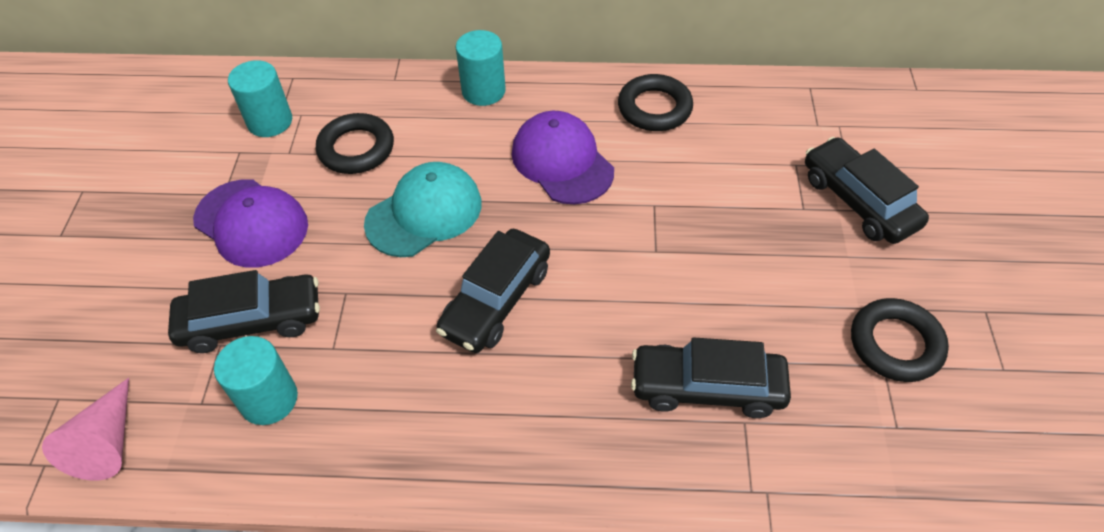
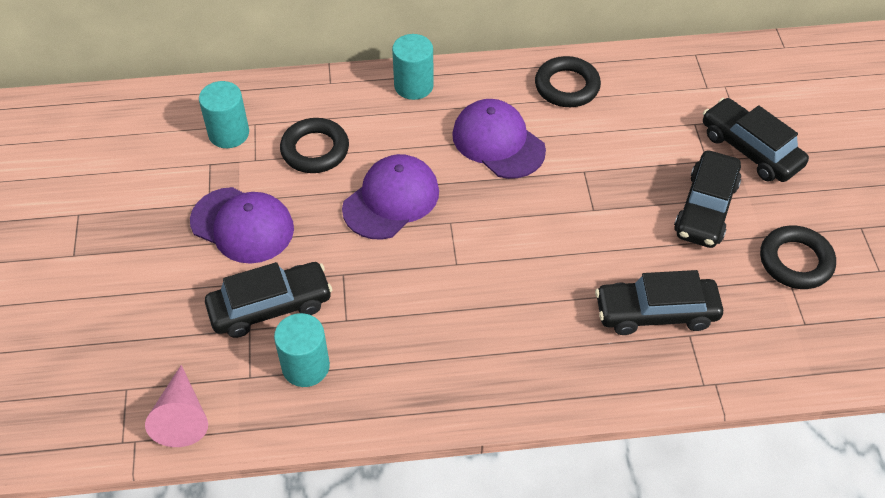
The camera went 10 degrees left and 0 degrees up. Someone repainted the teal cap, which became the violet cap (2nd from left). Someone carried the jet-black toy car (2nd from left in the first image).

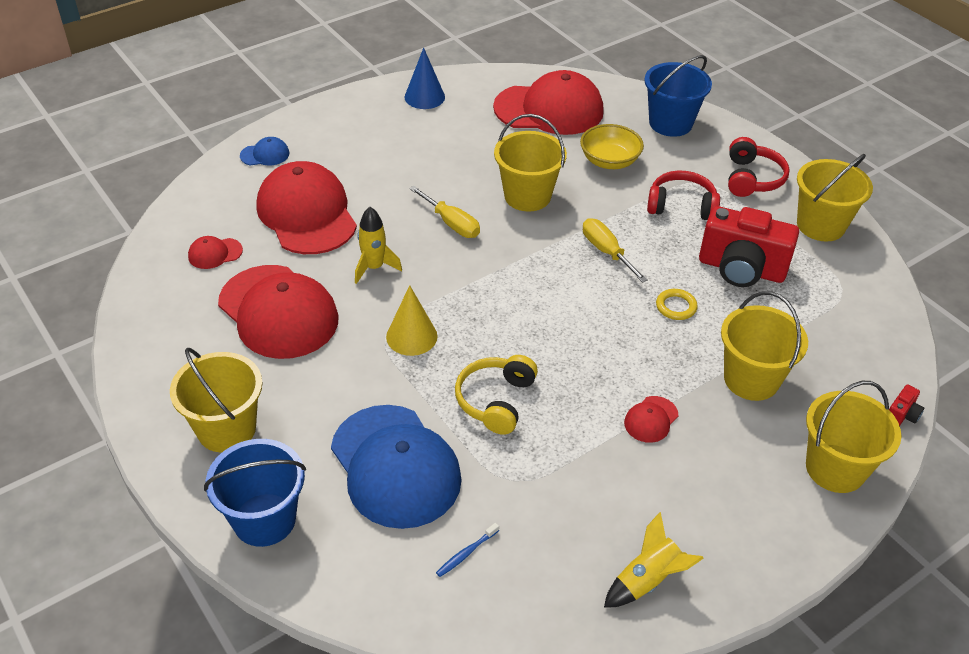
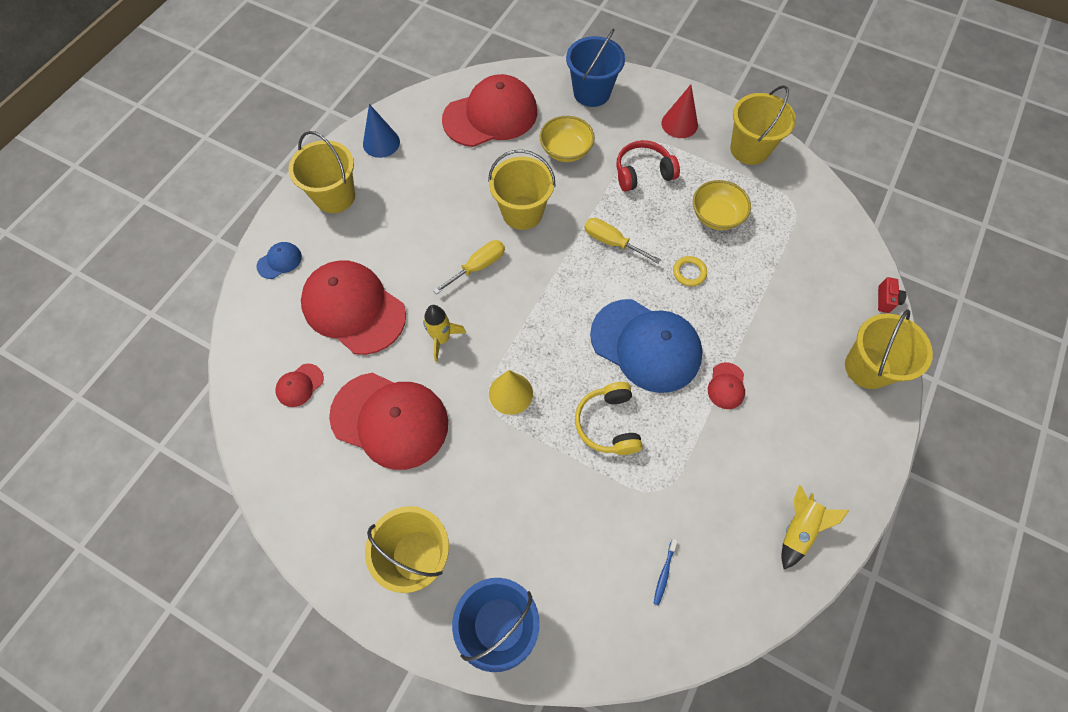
The camera went 25 degrees left and 20 degrees up. Someone carried the blue cap (2nd from left). Someone rotated the golden hand screwdriver (1st from left) by 60 degrees counterclockwise. Someone swapped the red camera (1st from left) for the golden bowl (2nd from left). Someone carried the golden sand bucket (3rd from left in the first image). Someone swapped the red headphones (2nd from left) for the red solid cone.

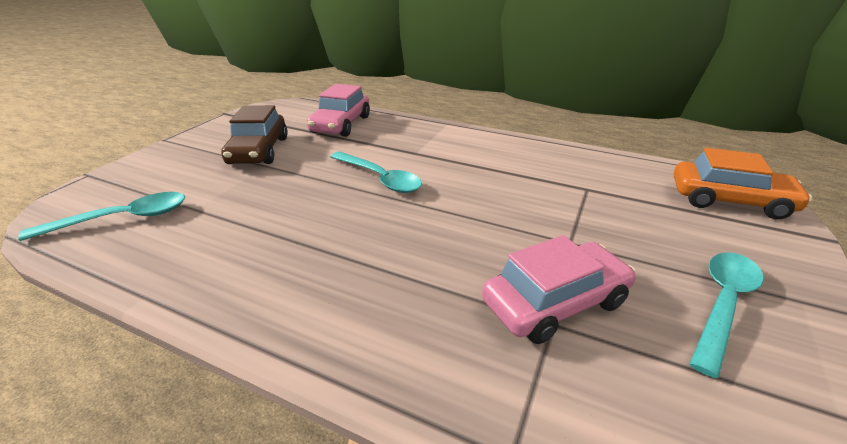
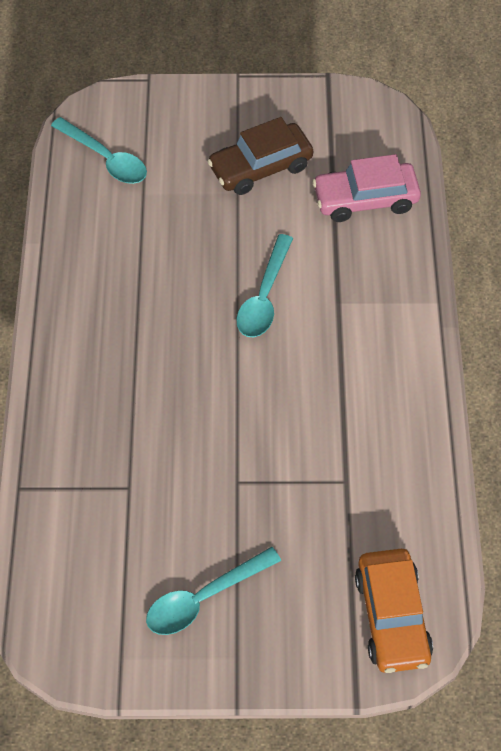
The camera went 65 degrees right and 25 degrees up. Someone took away the rose-pink toy car (2nd from left). Someone rotated the teal tablespoon (3rd from left in the first image) by 135 degrees clockwise.

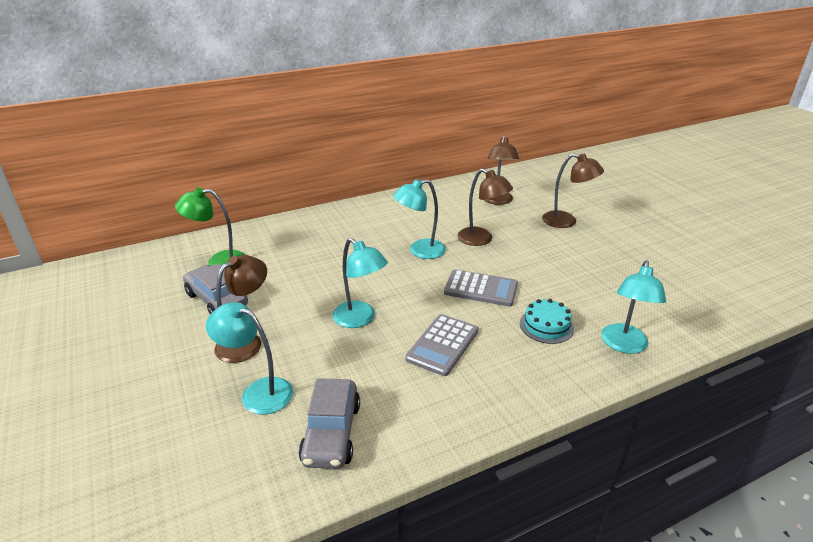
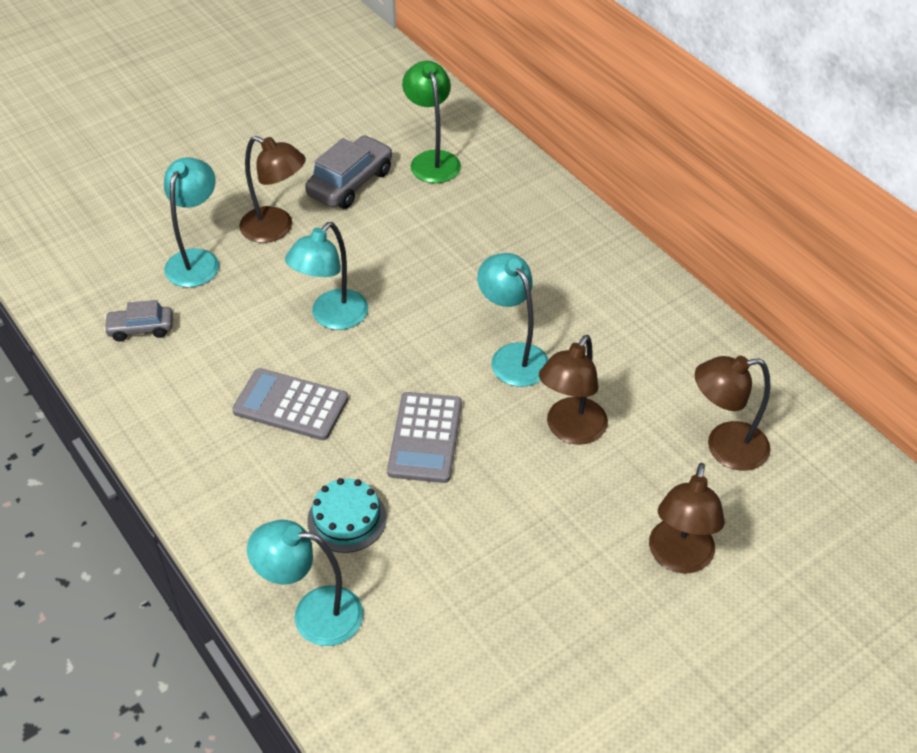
The camera went 80 degrees right and 15 degrees up. Someone scaled the gray toy car (2nd from left in the first image) by 0.61.

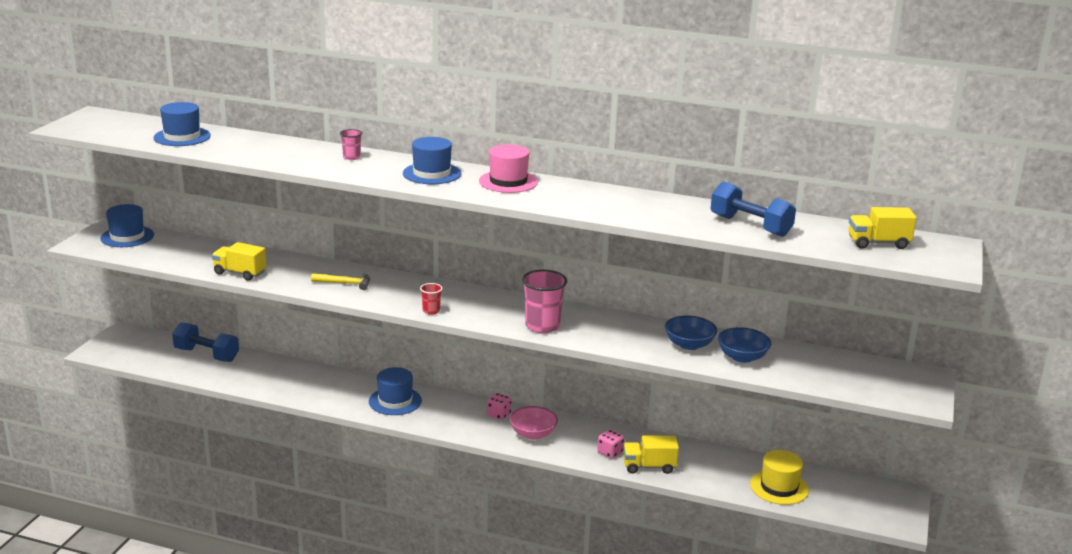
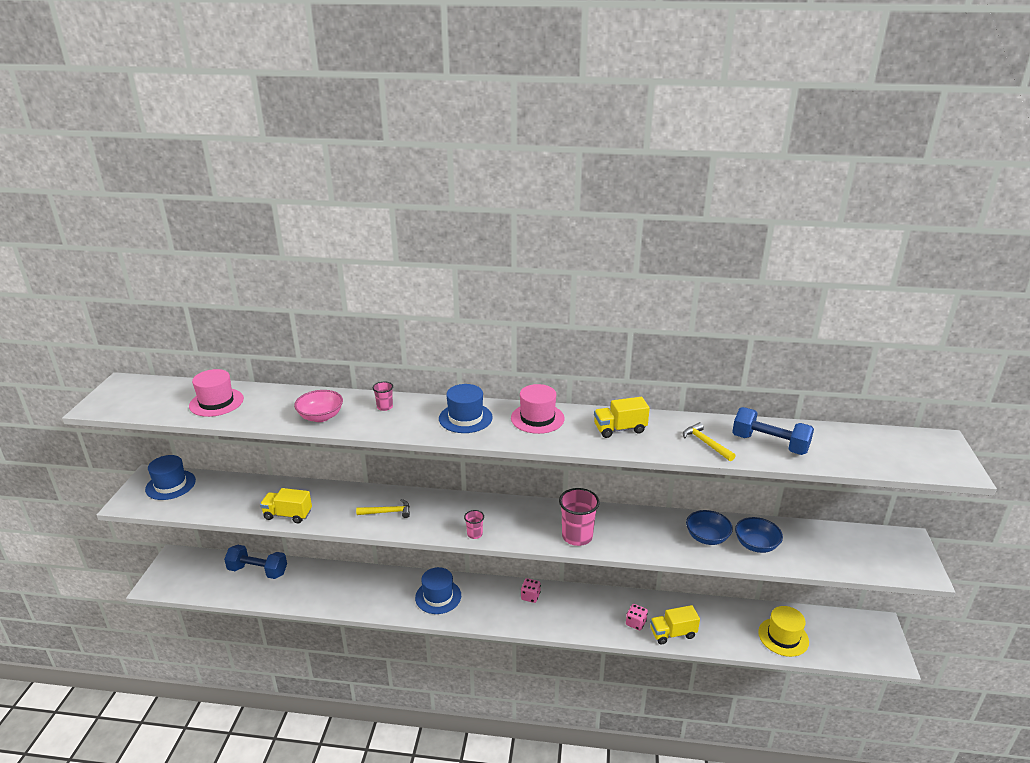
The camera went 10 degrees left and 5 degrees up. Someone repainted the blue hat (2nd from left), which became the rose-pink hat (1st from left). Someone repainted the red beaker, which became the rose-pink beaker (2nd from left). Someone carried the rose-pink bowl. Someone carried the golden toy truck (3rd from left in the first image). Someone put down the golden carpenter's hammer (2nd from left).

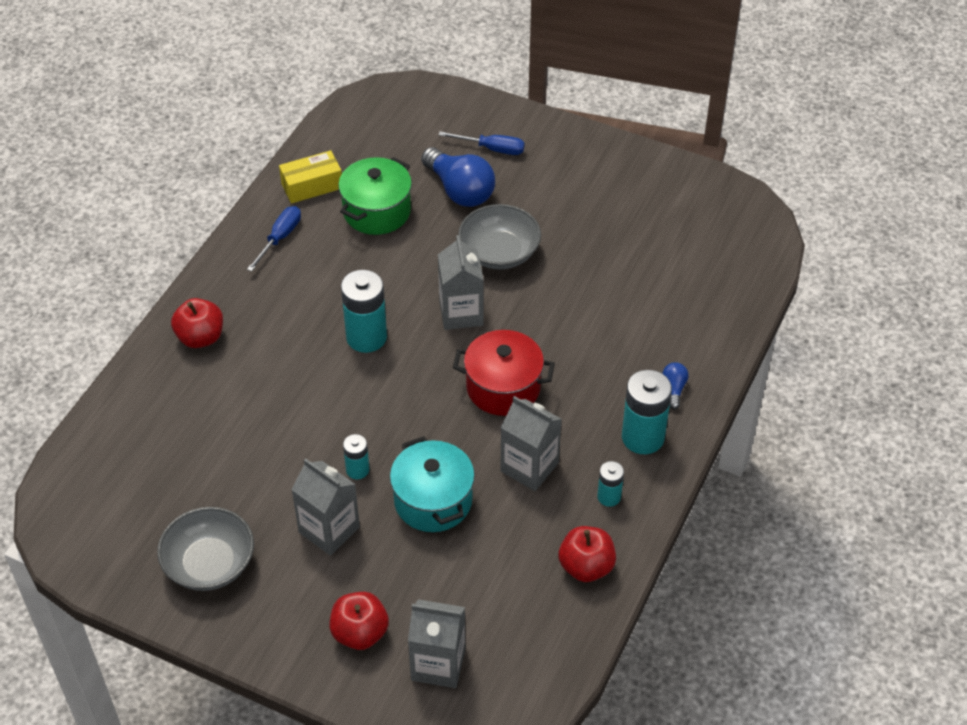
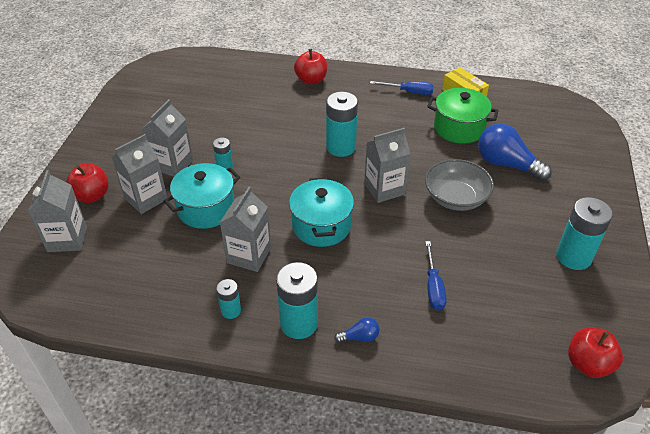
The camera went 75 degrees right and 5 degrees down. Someone took away the gray bowl (1st from left). Someone rotated the blue bulb (1st from left in the first image) by 90 degrees clockwise. Someone carried the blue hand screwdriver (2nd from left). Someone repainted the red cooking pot, which became the teal cooking pot (2nd from left). Someone carried the red apple (3rd from left). Someone put down the gray milk carton (2nd from left). Someone put down the teal AA battery (5th from left).

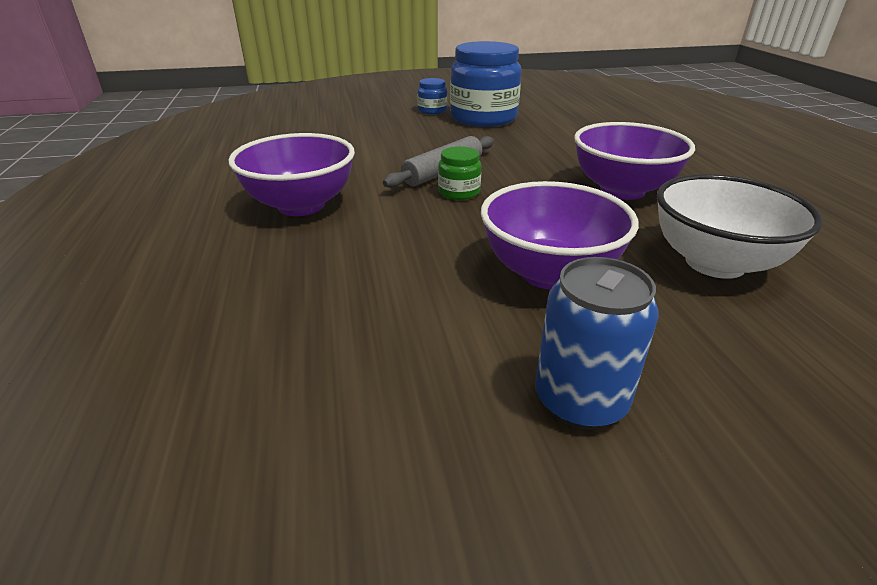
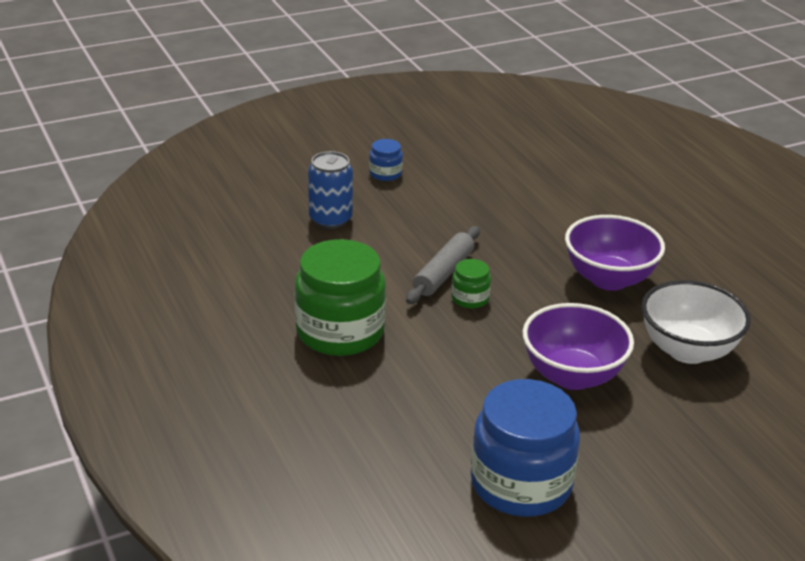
The camera went 15 degrees left and 0 degrees up. Someone swapped the violet bowl (1st from left) for the green jam jar (1st from left). Someone carried the blue jam jar (2nd from left). Someone carried the blue soda can.

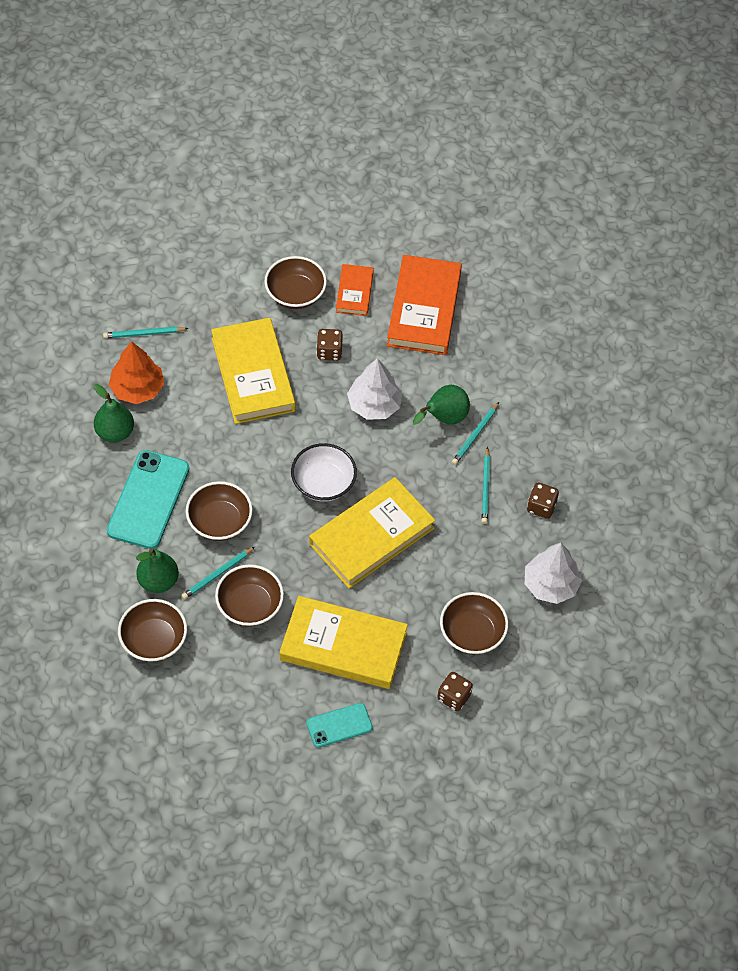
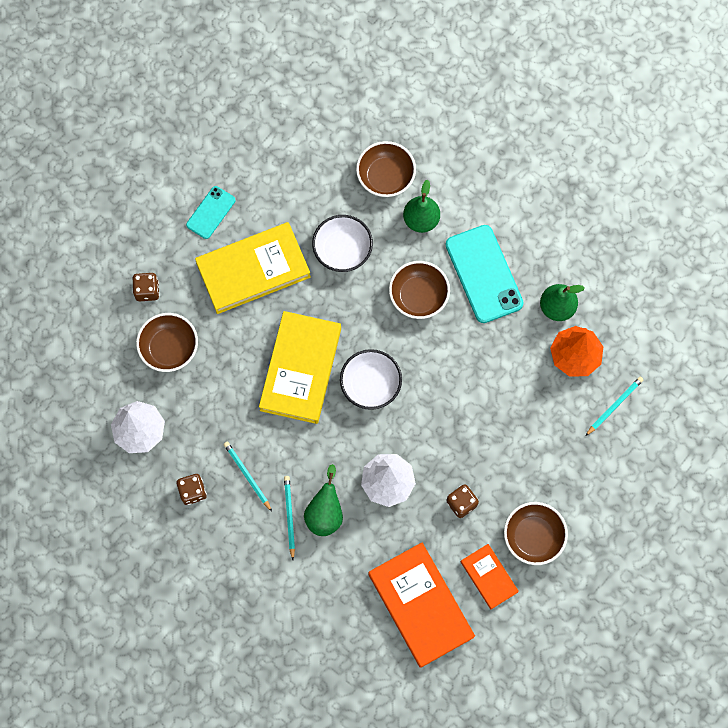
The camera went 145 degrees right and 15 degrees up. Someone took away the teal lead pencil (2nd from left). Someone took away the golden hardcover (1st from left). Someone repainted the dark brown bowl (3rd from left), which became the white bowl (1st from left).

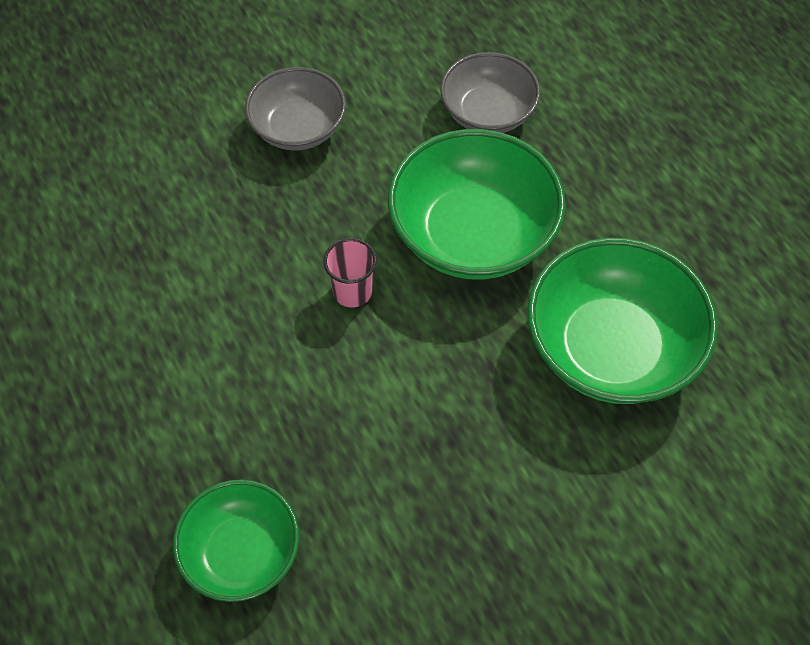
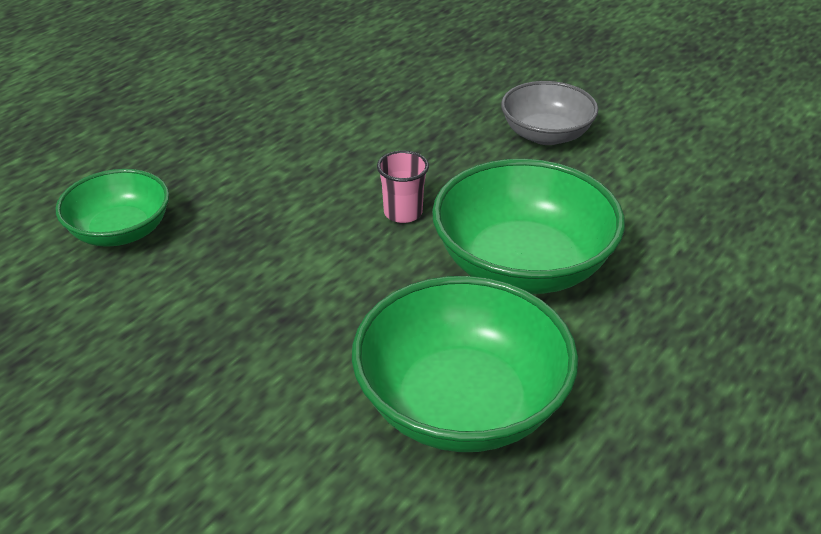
The camera went 65 degrees right and 20 degrees down. Someone took away the gray bowl (2nd from left).

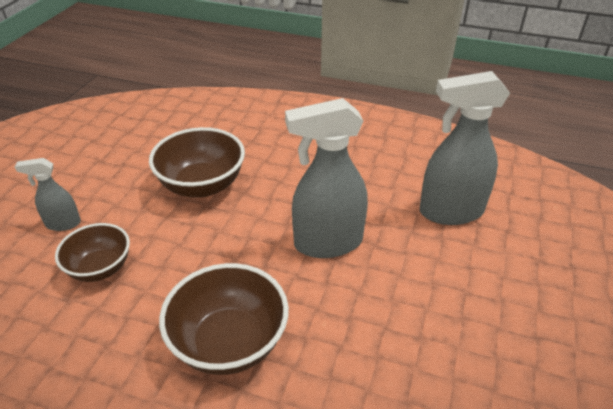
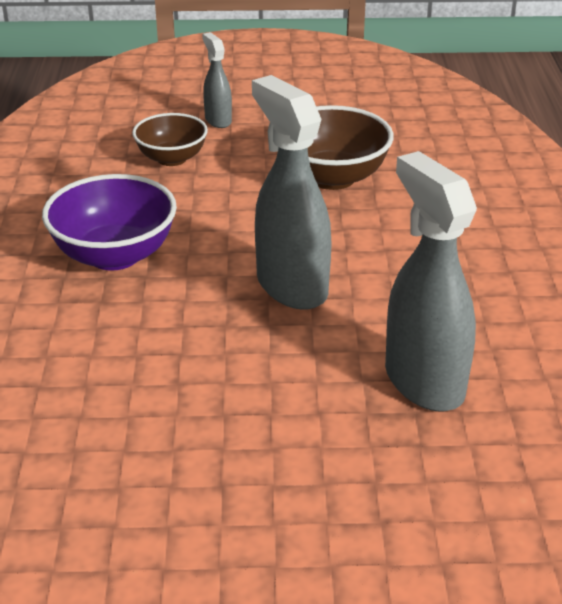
The camera went 70 degrees right and 5 degrees down. Someone repainted the dark brown bowl (3rd from left), which became the violet bowl.

